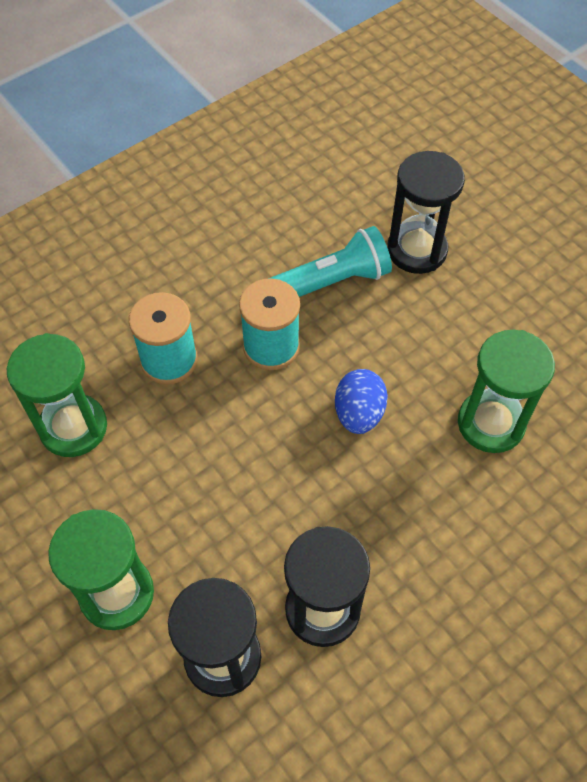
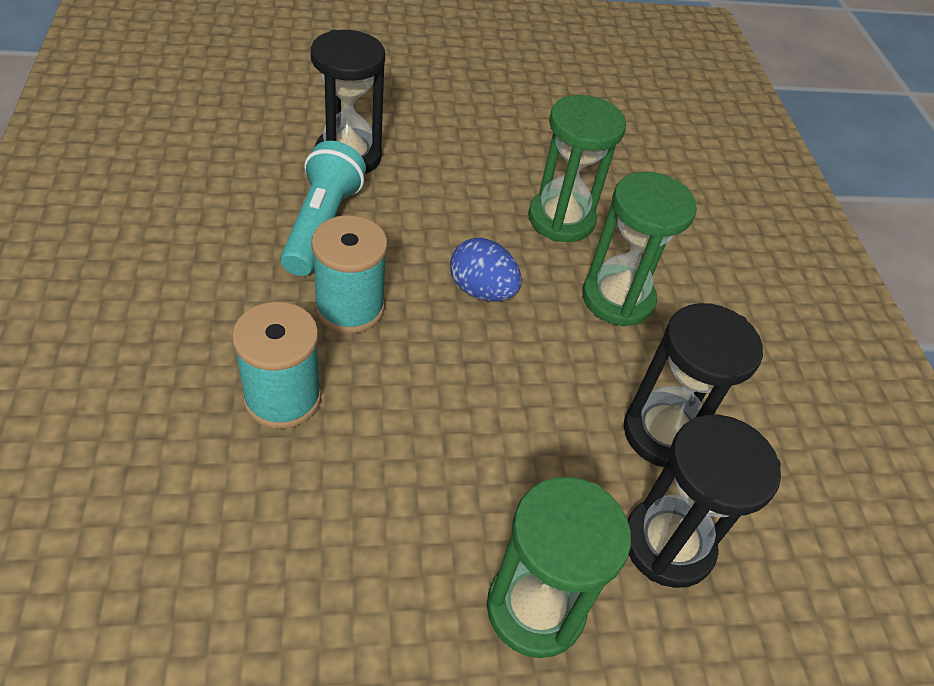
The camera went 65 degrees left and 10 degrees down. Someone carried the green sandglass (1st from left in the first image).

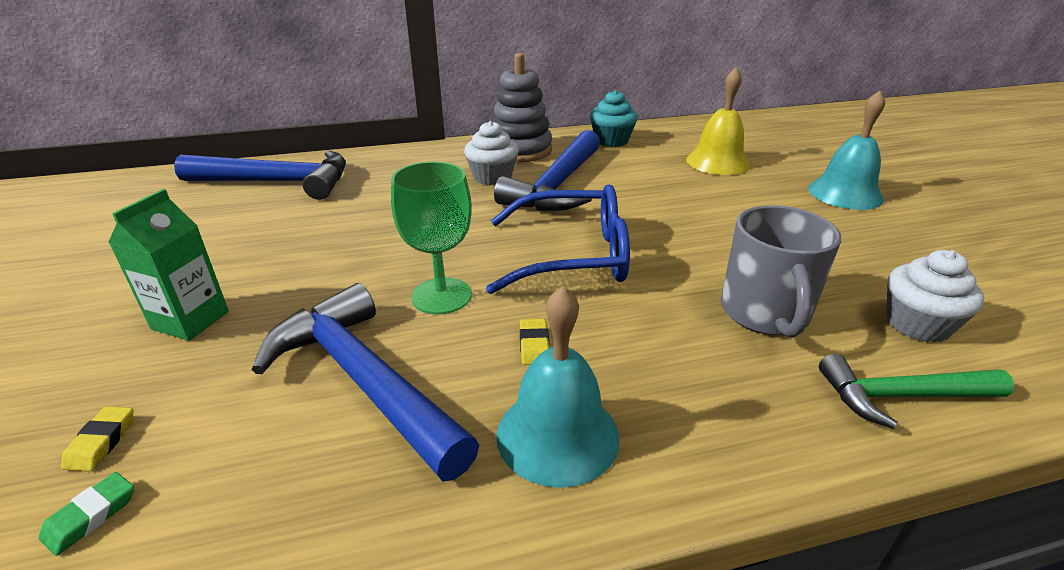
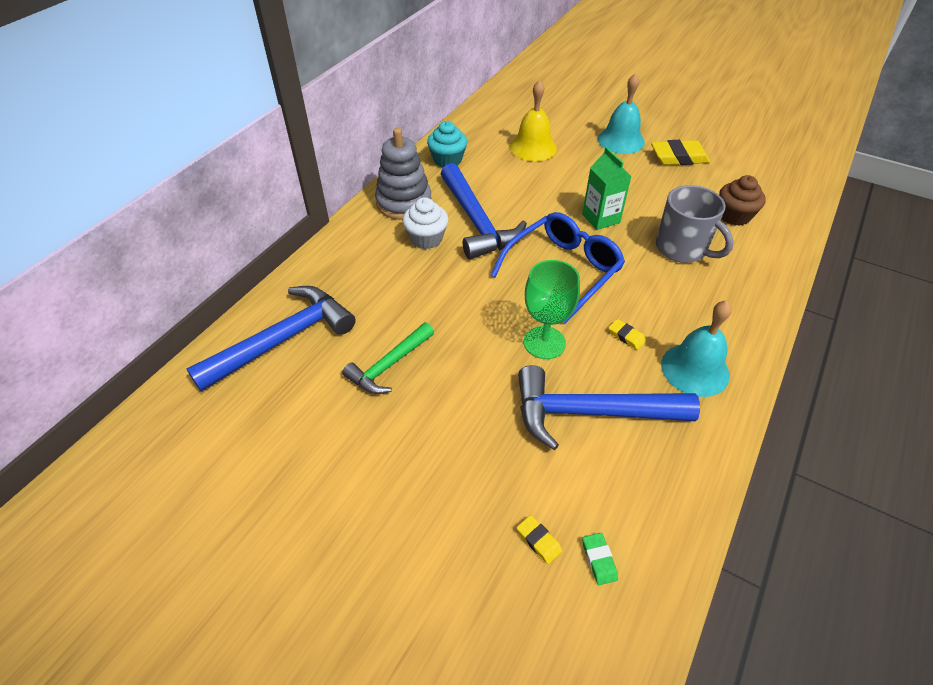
The camera went 45 degrees left and 15 degrees up. Someone carried the green milk carton. Someone carried the green carpenter's hammer. Someone repainted the white cupcake (2nd from left), which became the dark brown cupcake. Someone put down the golden gum eraser (3rd from left).

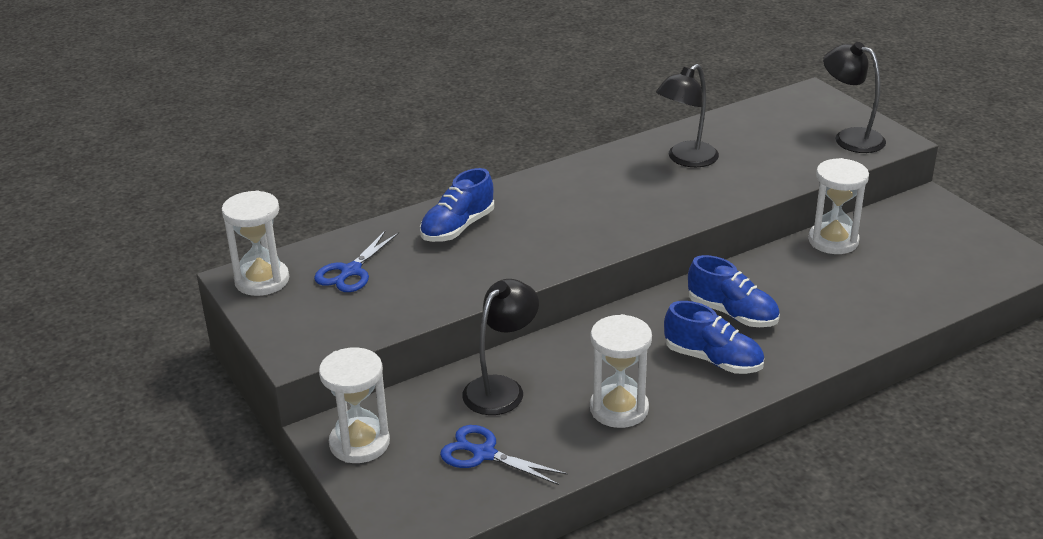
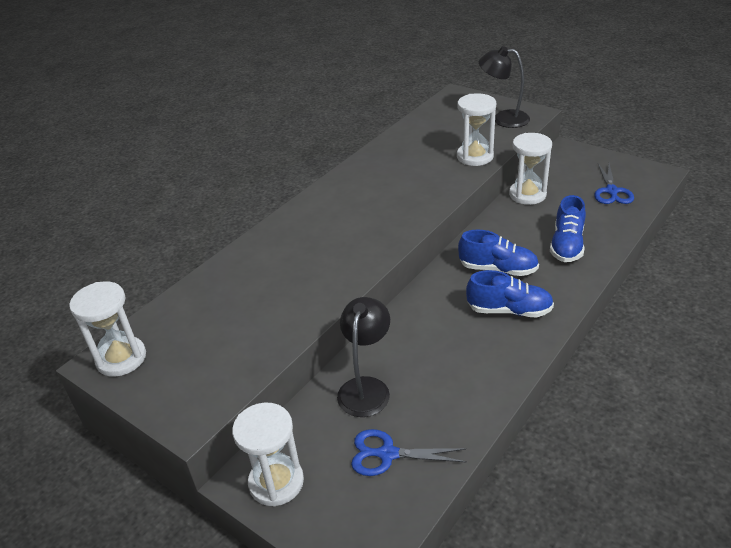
The camera went 20 degrees left and 5 degrees up. Someone carried the blue scissors (1st from left in the first image). Someone carried the blue lace-up shoe (1st from left in the first image). Someone carried the white sandglass (3rd from left). Someone took away the jet-black lamp (2nd from left).

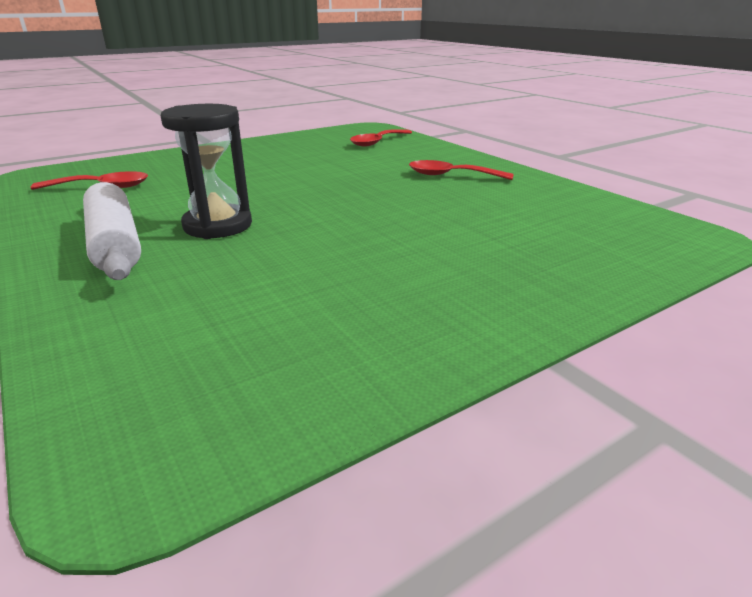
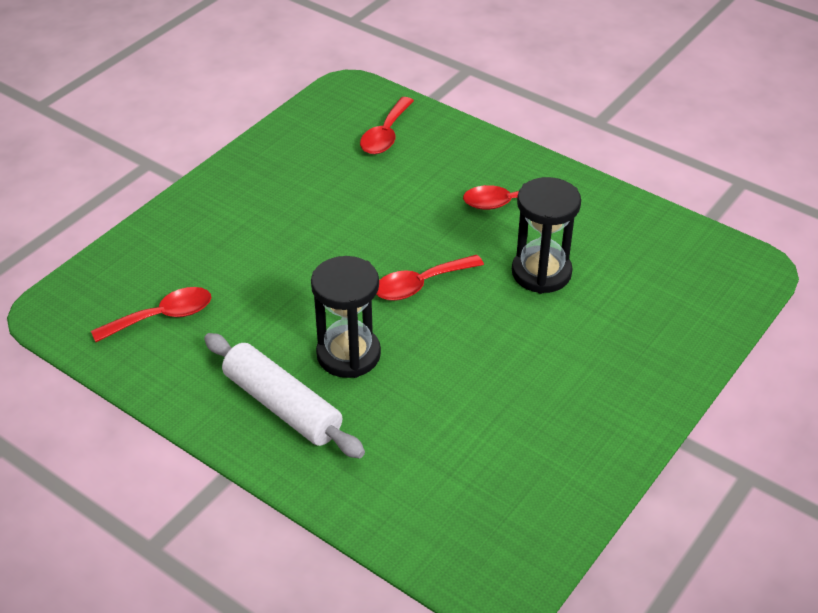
The camera went 20 degrees left and 15 degrees up. Someone put down the red tablespoon (3rd from left). Someone put down the jet-black sandglass (2nd from left).

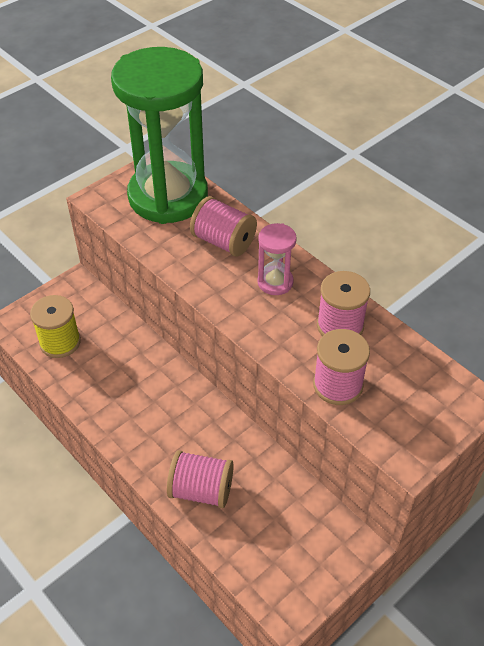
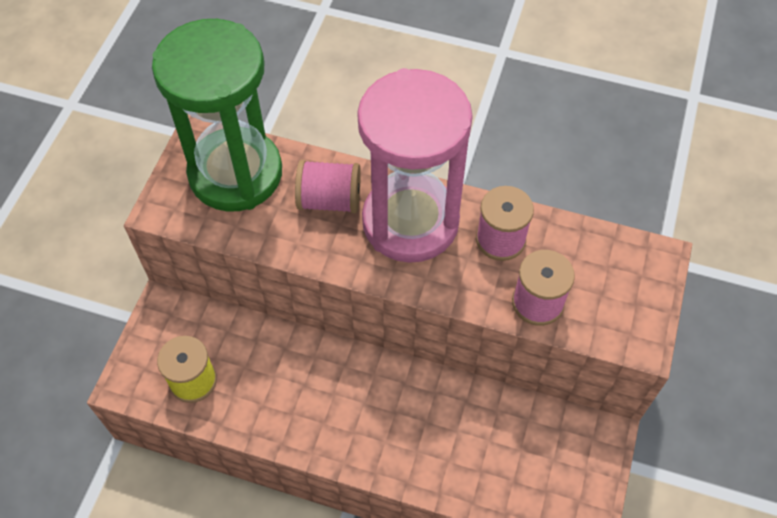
The camera went 30 degrees left and 10 degrees up. Someone took away the rose-pink reel of thread (1st from left). Someone scaled the rose-pink sandglass by 2.45.

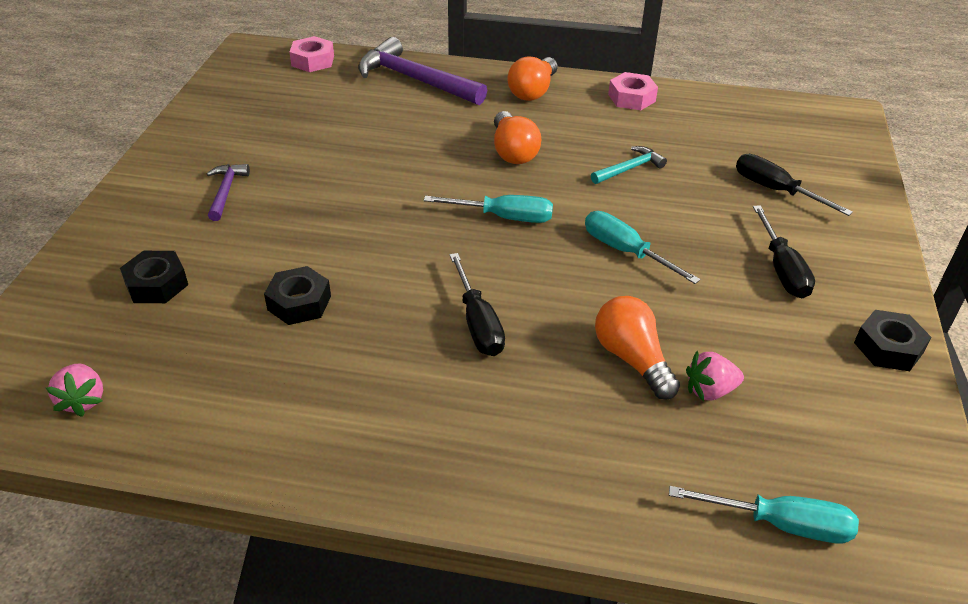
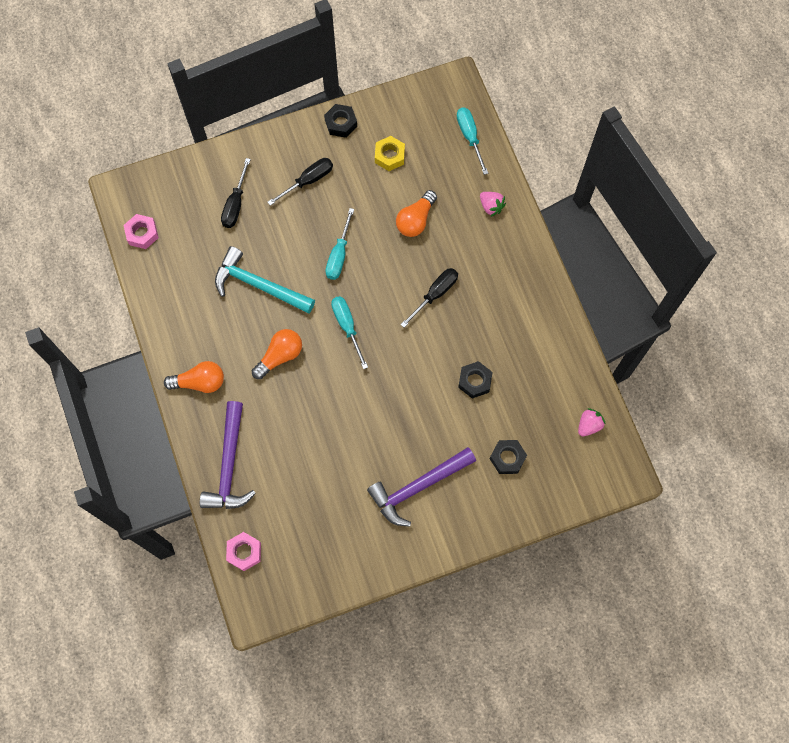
The camera went 120 degrees left and 30 degrees up. Someone scaled the violet carpenter's hammer (1st from left in the first image) by 1.98. Someone scaled the teal carpenter's hammer by 1.98. Someone carried the rose-pink hex nut (2nd from left in the first image). Someone carried the rose-pink berry (2nd from left in the first image). Someone put down the golden hex nut.

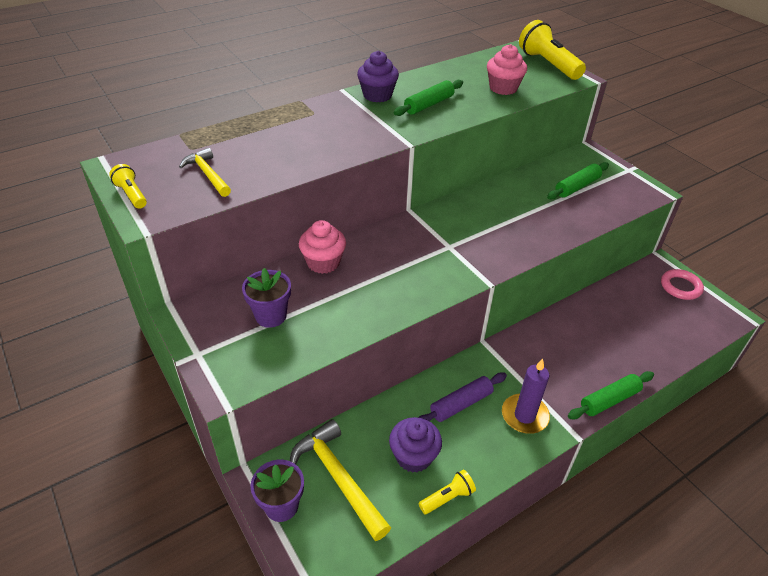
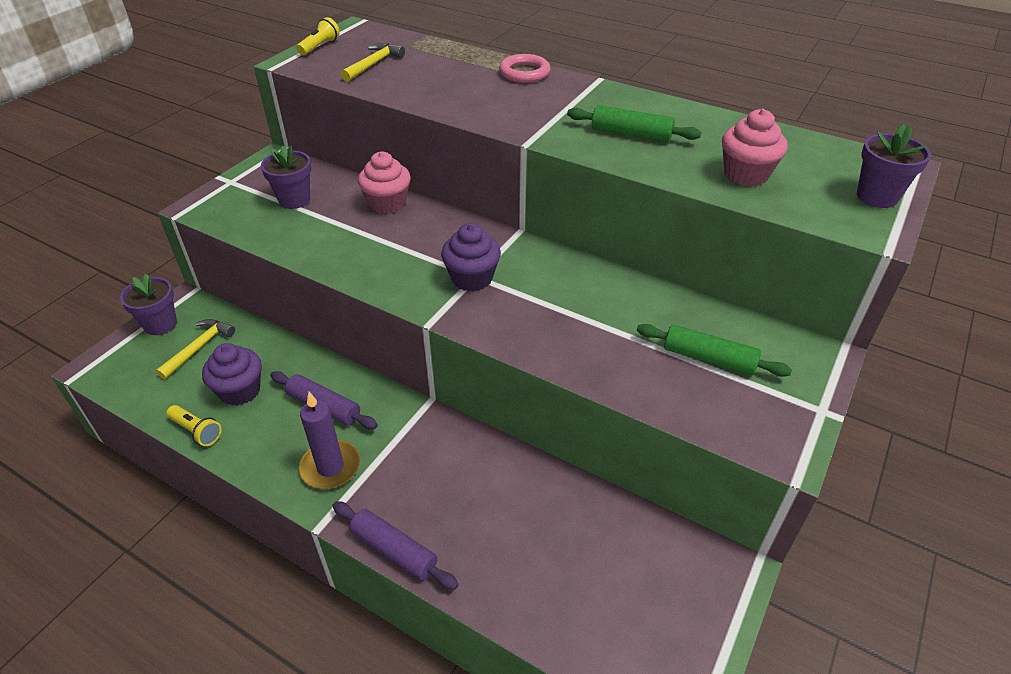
The camera went 65 degrees right and 0 degrees up. Someone scaled the golden carpenter's hammer (2nd from left in the first image) by 0.63. Someone carried the violet cupcake (1st from left in the first image). Someone swapped the golden pocket torch (3rd from left) for the violet plant pot (3rd from left). Someone repainted the green pastry roller (3rd from left), which became the violet pastry roller (2nd from left). Someone carried the rose-pink hoop.

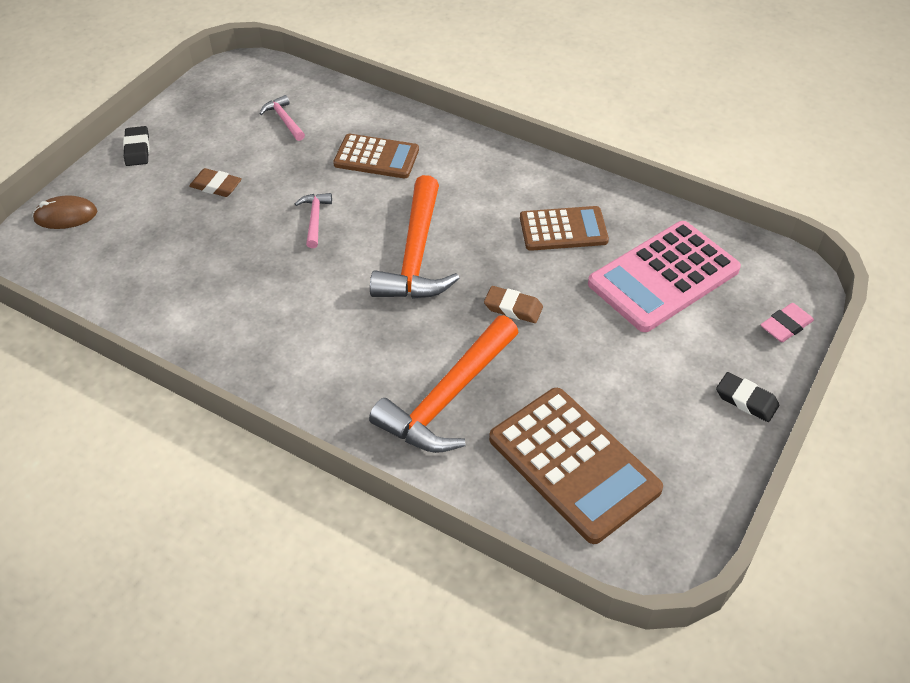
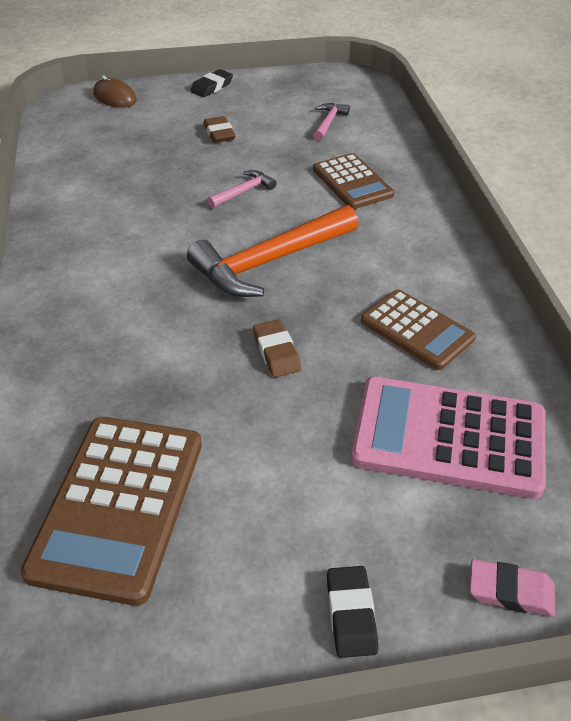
The camera went 50 degrees right and 5 degrees down. Someone took away the orange carpenter's hammer (2nd from left).

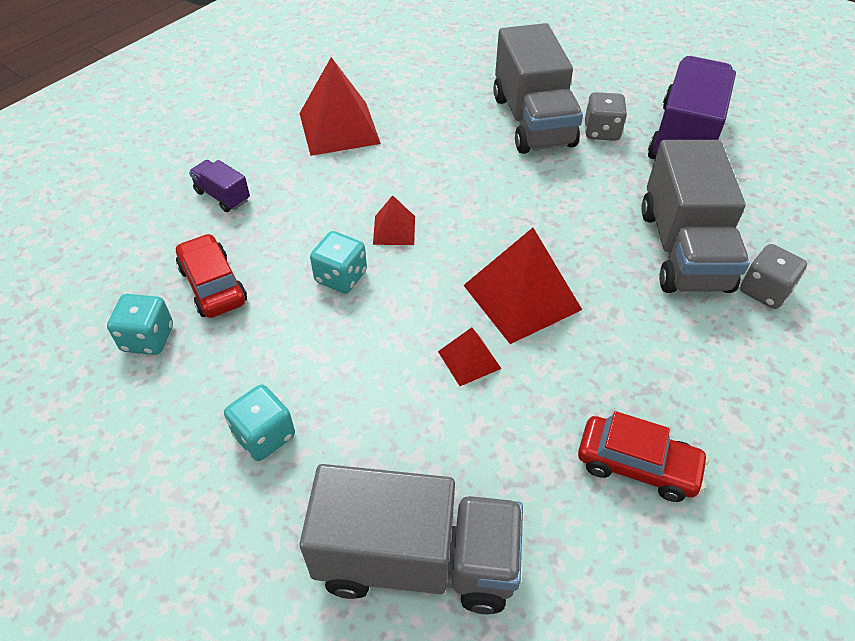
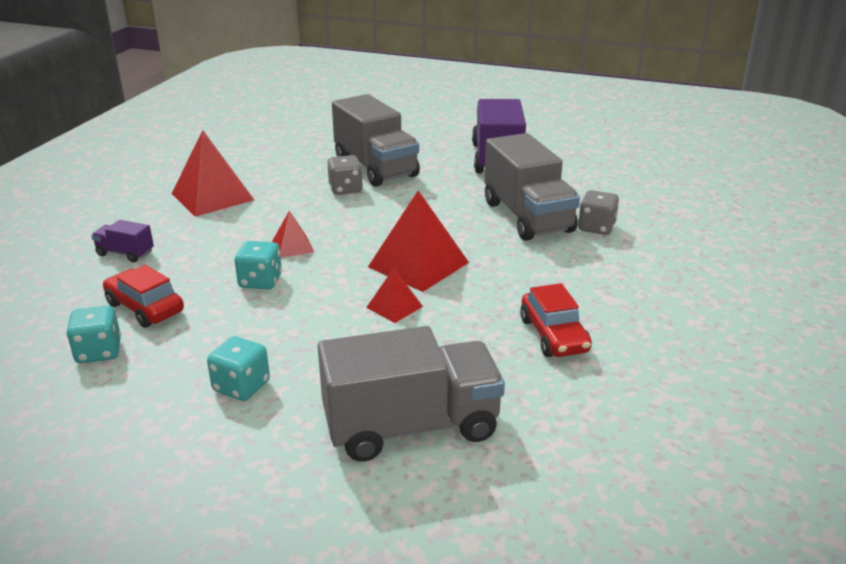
The camera went 20 degrees left and 20 degrees down. Someone rotated the red toy car (2nd from left) by 75 degrees clockwise. Someone carried the gray die (1st from left).

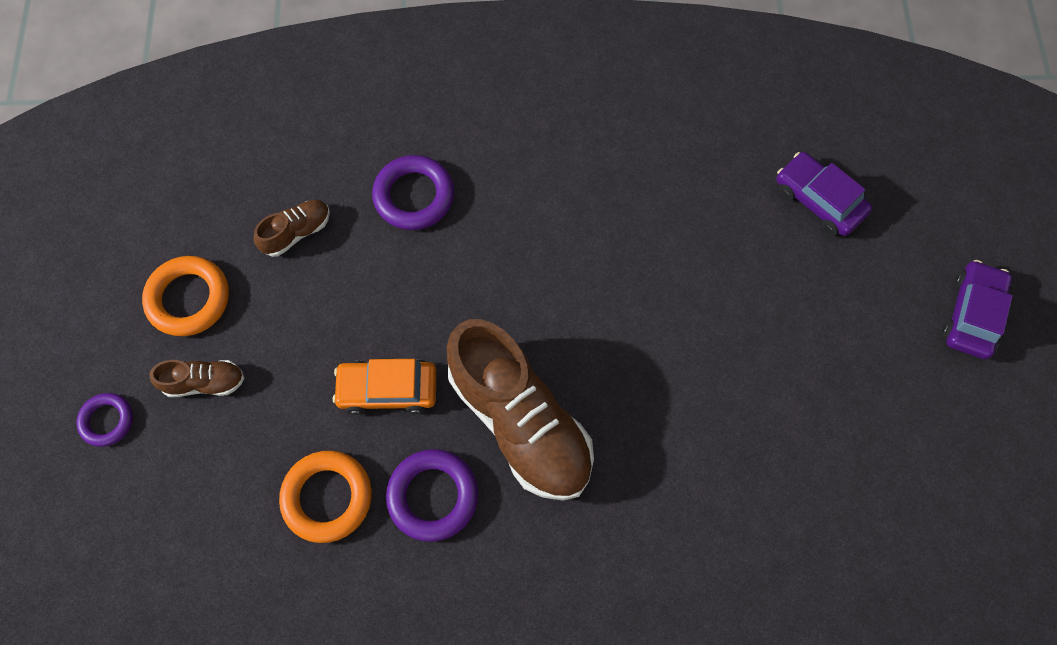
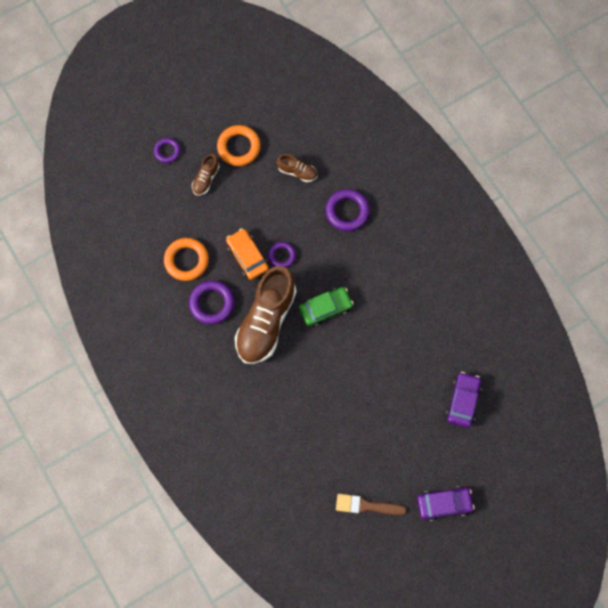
The camera went 60 degrees right and 5 degrees up. Someone rotated the dark brown lace-up shoe (1st from left) by 60 degrees clockwise. Someone put down the violet hoop (3rd from left). Someone put down the green toy car. Someone put down the dark brown paintbrush.

